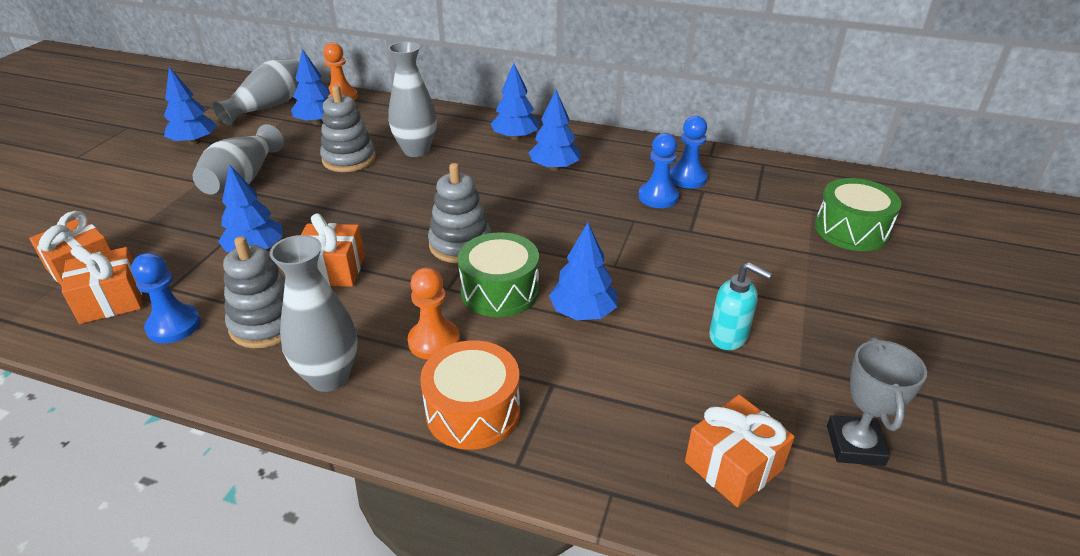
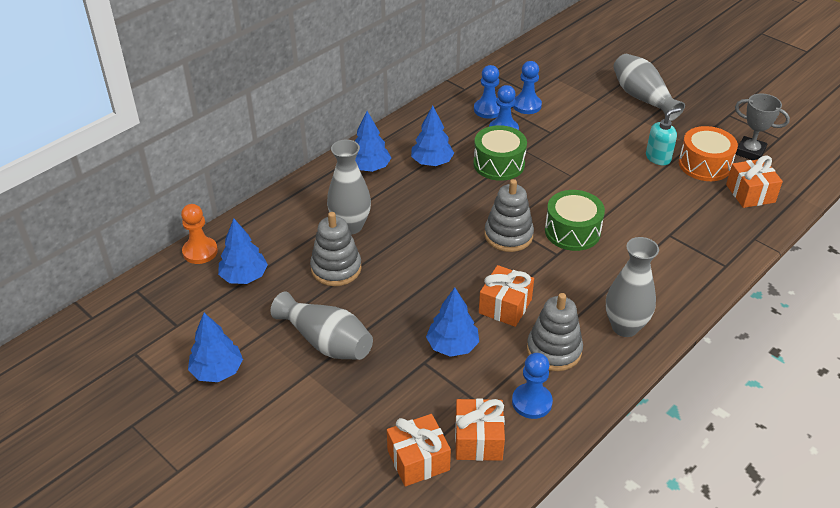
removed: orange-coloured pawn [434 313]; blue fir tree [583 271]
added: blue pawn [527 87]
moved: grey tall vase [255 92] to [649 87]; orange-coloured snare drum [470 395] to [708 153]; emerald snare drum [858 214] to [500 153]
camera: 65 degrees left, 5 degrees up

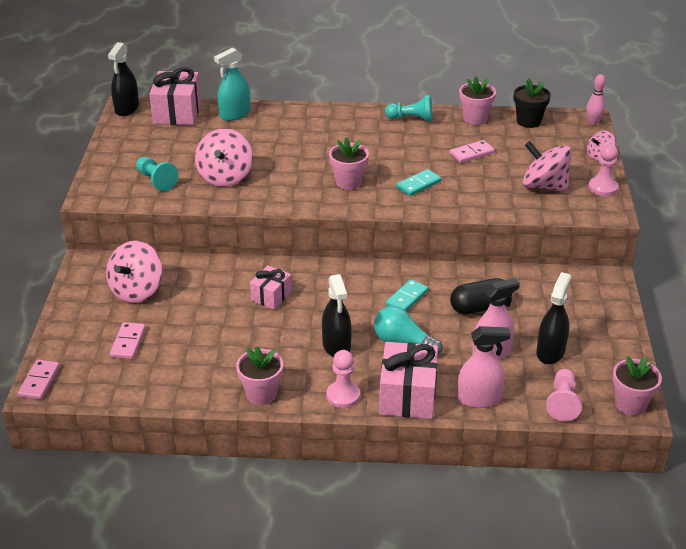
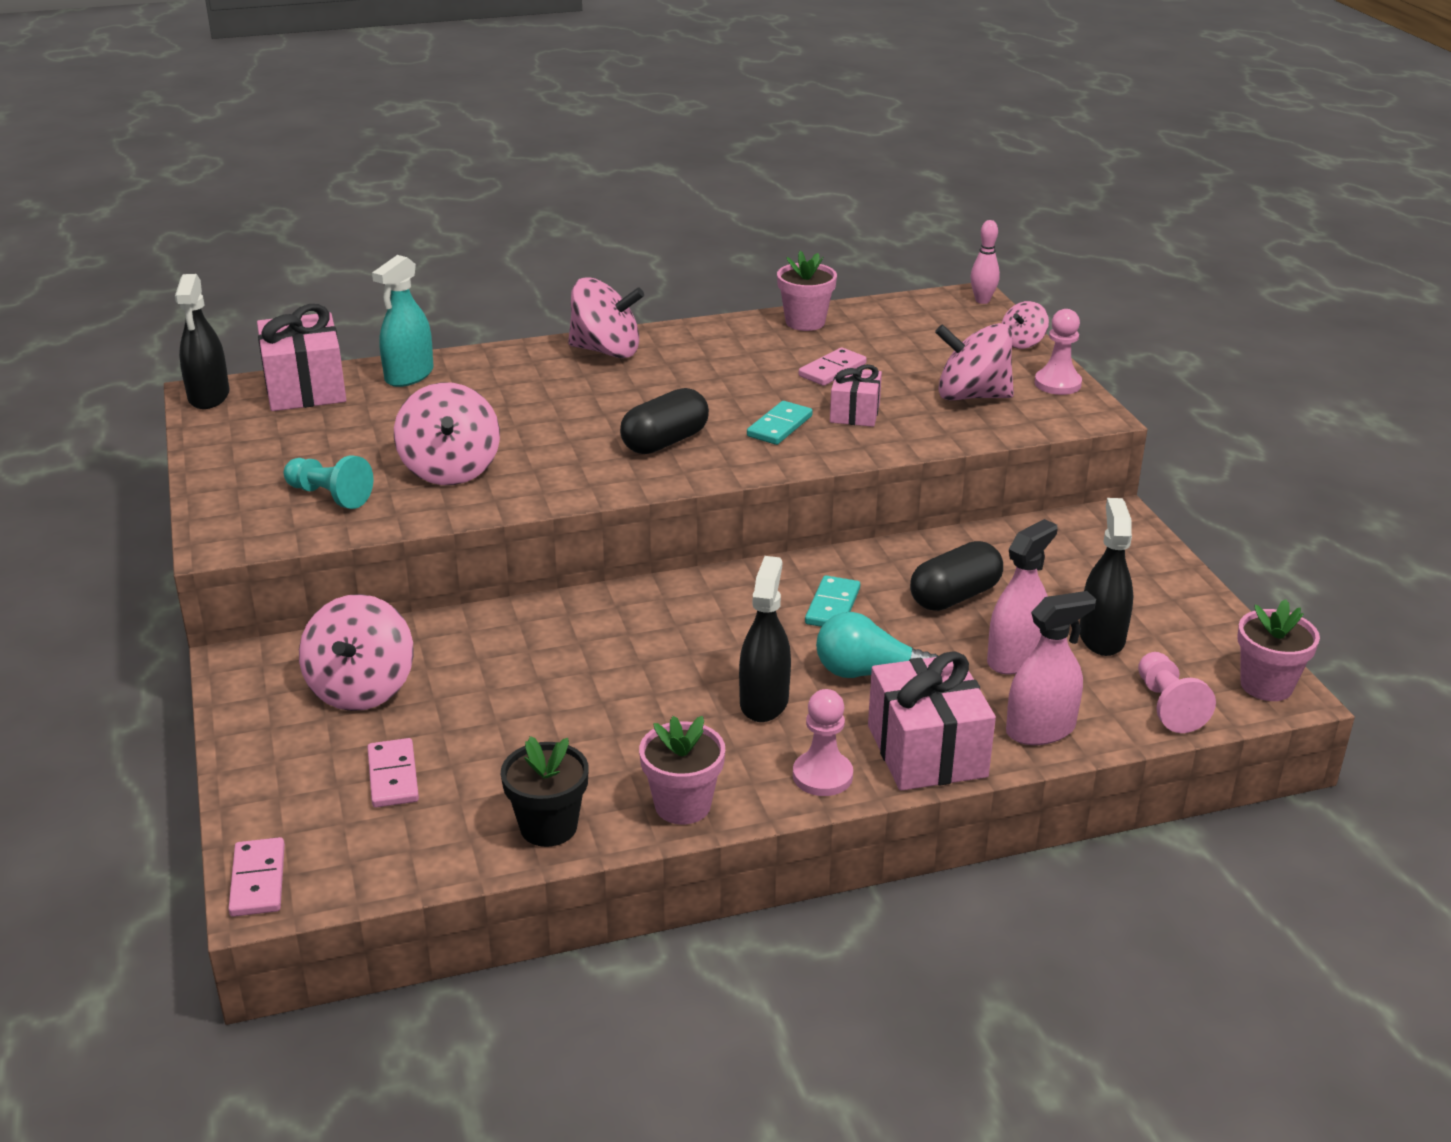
removed: turquoise pawn [408 108]
added: pink whirligig [606 317]
moved: pink present [271 287] to [856 395]; jet-black potted plant [532 103] to [545 791]
replaced: pink potted plant [349 164] to jet-black capsule [664 421]
turned: jet-black sprayer [337 315] = [765 639] 135 degrees counterclockwise
camera: 20 degrees left, 5 degrees down

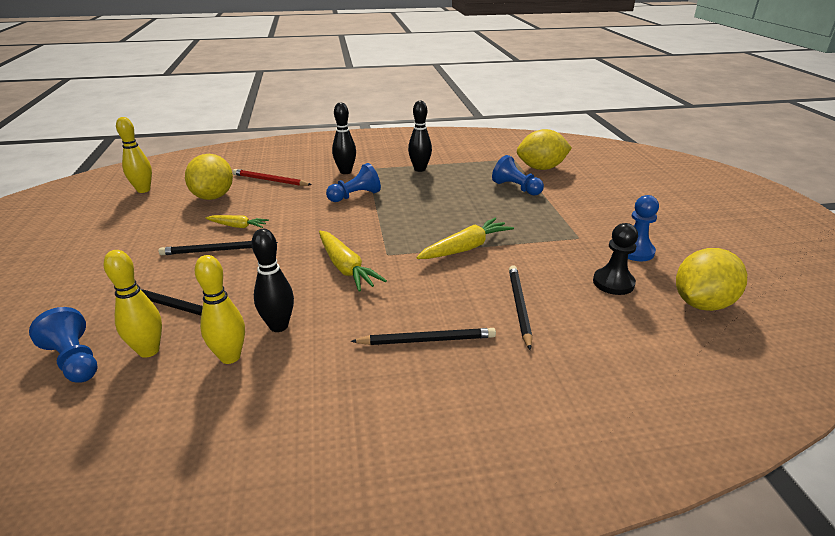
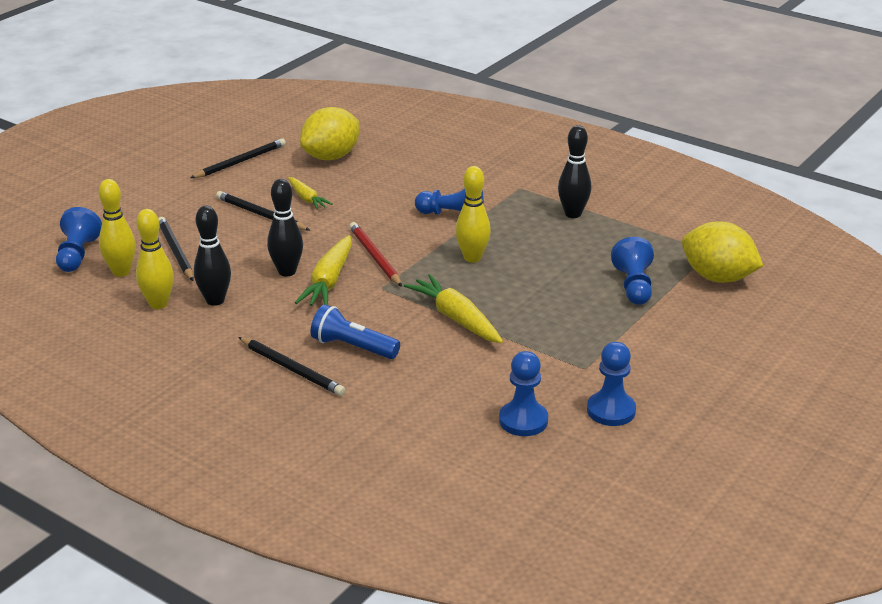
removed: bright yellow toy lemon [711 279]
added: blue torch [355 331]
moved: bright yellow bowling pin [134 155] to [473 214]; scarlet wooden pencil [272 177] to [375 254]; jet-black bowling pin [344 138] to [285 228]; jet-black wooden pencil [520 307] to [238 158]
recoloured: jet-black pawn [615 259] to blue pawn [523 393]
turned: bright yellow toy carrot [465 238] = [453 308] 135 degrees counterclockwise
camera: 45 degrees right, 0 degrees up

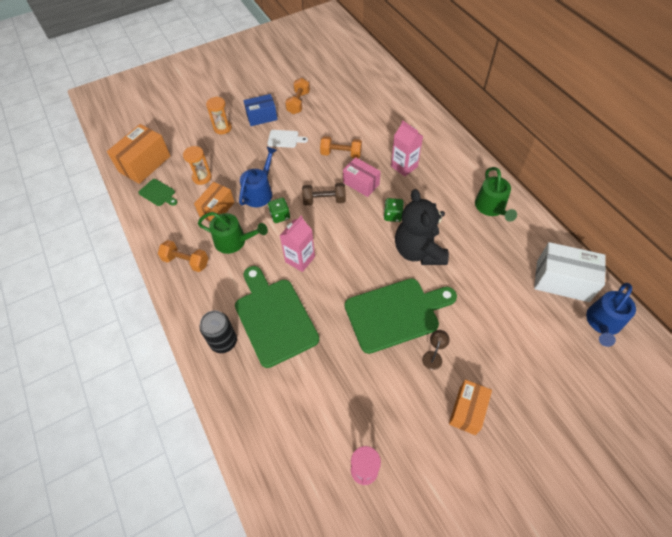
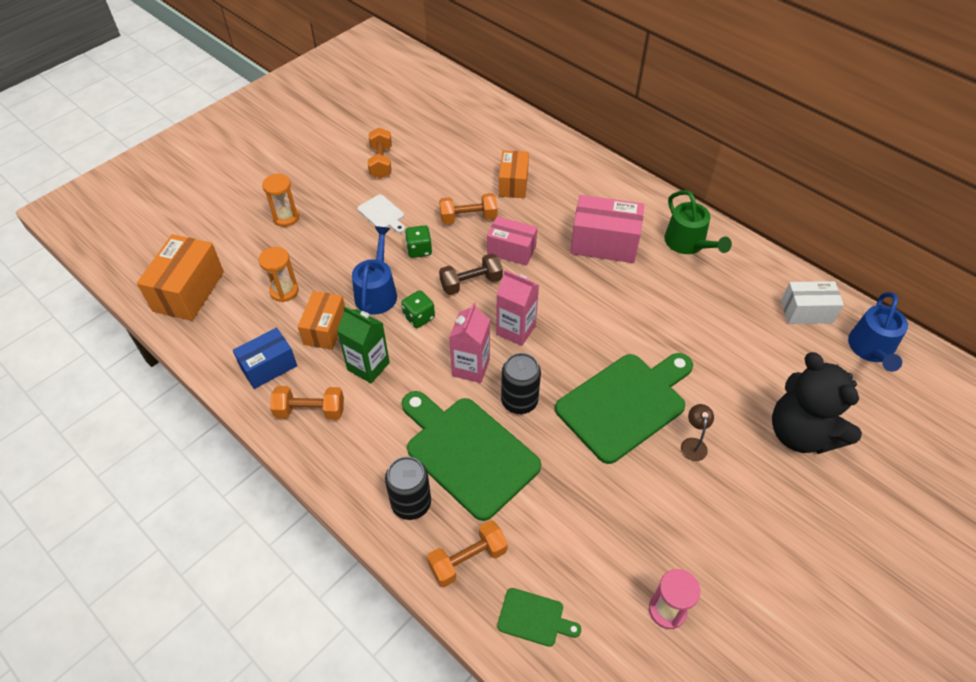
added: orange-coloured dumbbell [467 553]; jet-black tin [521 383]; pink parcel [607 229]
moved: emerald cutting board [157 192] to [539 617]; blue parcel [261 110] to [265 358]; emerald dice [394 210] to [418 241]; pink juice carton [407 148] to [517 308]; jet-black teddy bear [422 227] to [817 403]; orange-coloured parcel [470 407] to [514 174]
replaced: emerald watering pot [233 233] to emerald juice carton [363 344]
turned: pure white cutting board [287 139] = [381 214] 60 degrees clockwise
resized: pure white parcel [570 272] = [812 302] x0.67
camera: 20 degrees left, 5 degrees down

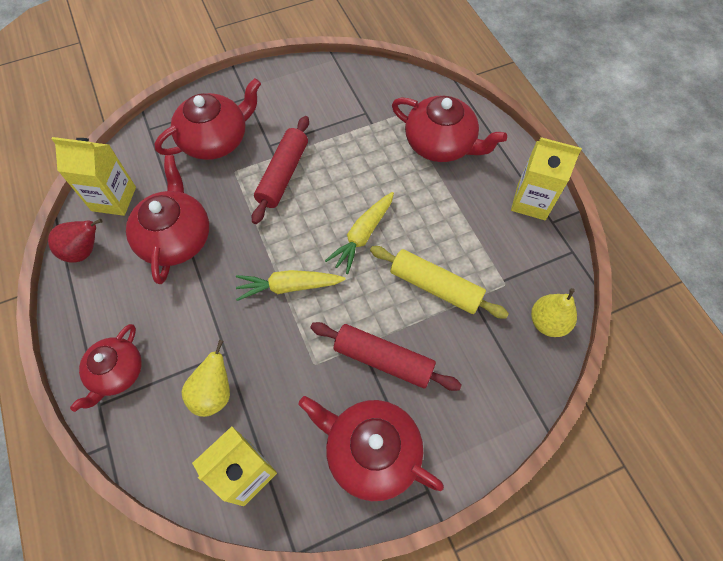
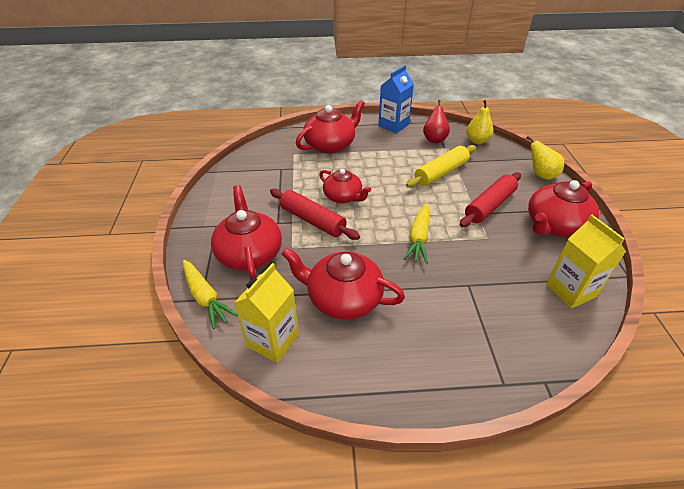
moved: scarlet pear [75 241] to [436 121]; scarlet tea pot [106 368] to [345 186]; bright yellow pear [206 378] to [545 158]; bright yellow toy carrot [359 233] to [210 294]
recoloured: bright yellow juice carton [546 178] to blue juice carton [396 99]
camera: 70 degrees left, 20 degrees down

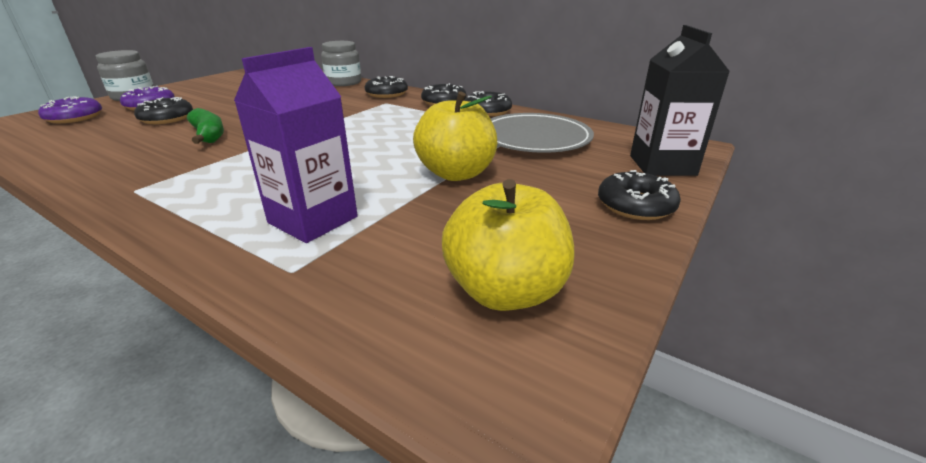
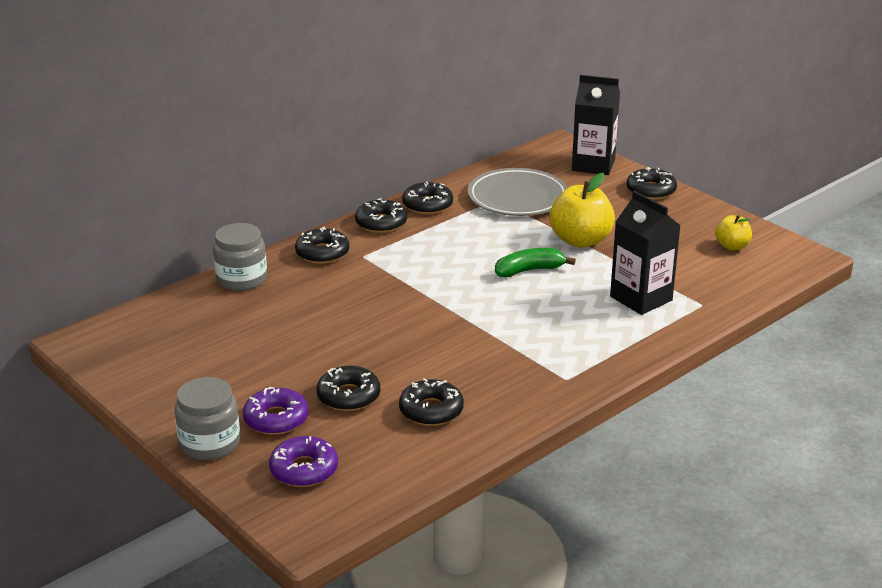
added: jet-black donut [431 402]
moved: emerald toy banana [205 126] to [535 262]
recoloured: violet juice carton [296 145] to jet-black juice carton [645 253]
resized: bright yellow toy apple [508 245] = [733 232] x0.56
camera: 75 degrees left, 0 degrees up

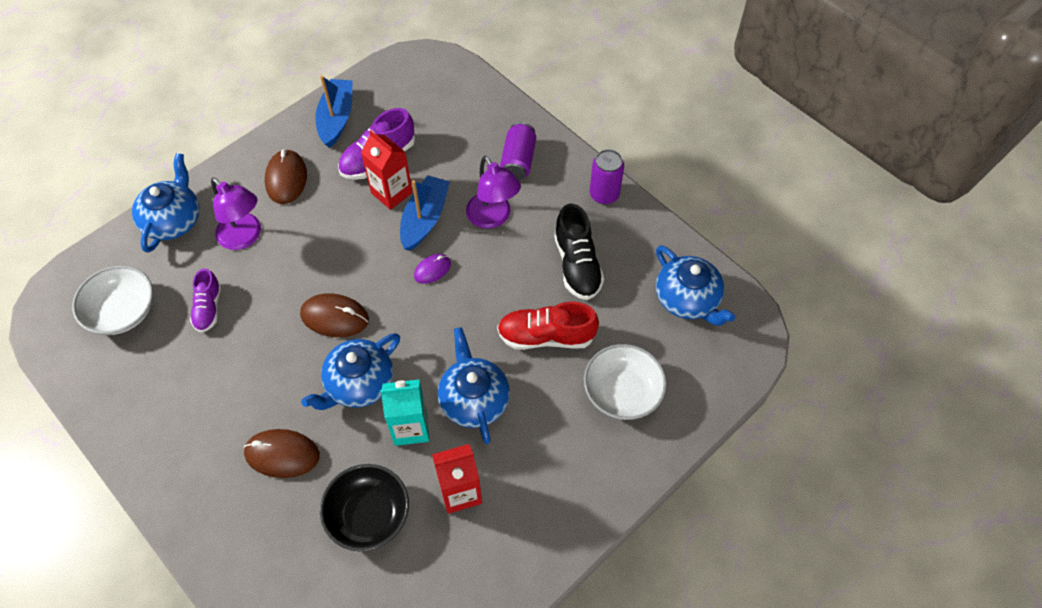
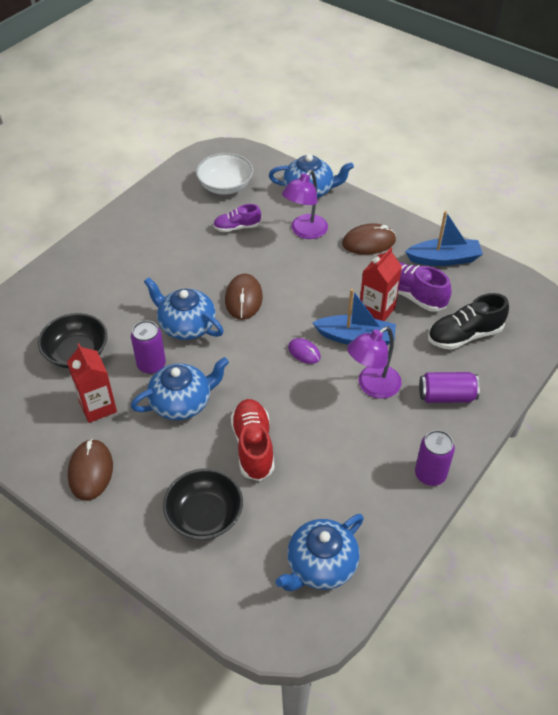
moved: dark brown mouse [282 453] to [90 470]; jet-black shoe [579 252] to [468 321]
replaced: turquoise juice carton [404 412] to violet tin [148 347]
recoloured: pure white deep dish [625 382] to jet-black deep dish [203 504]
camera: 80 degrees right, 10 degrees down

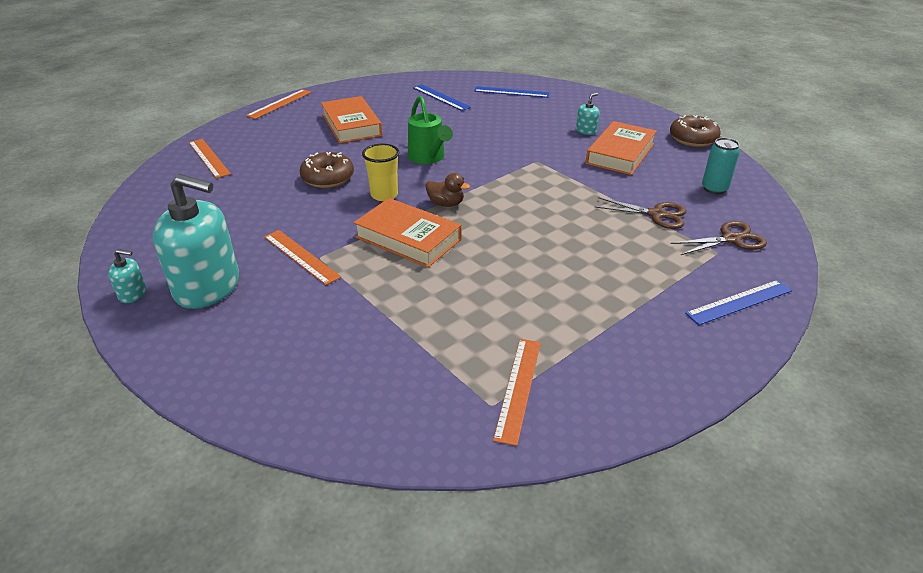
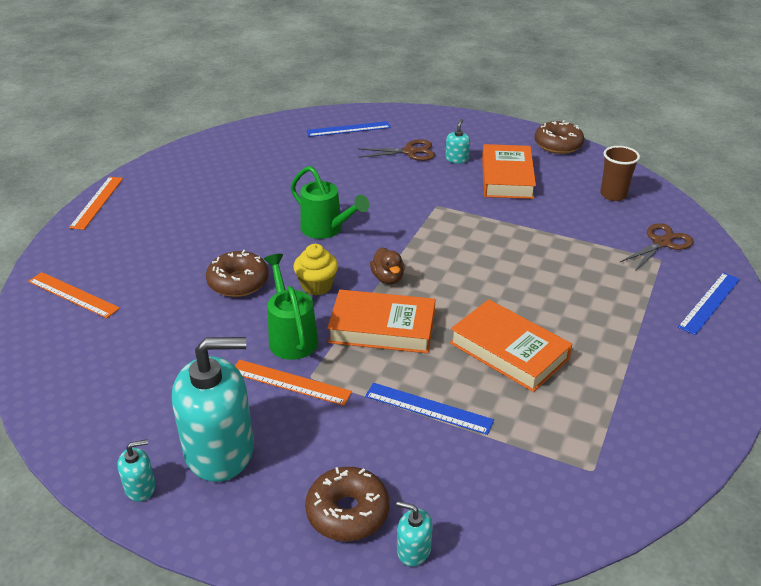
removed: orange-coloured straightedge [517 392]
added: emerald watering pot [291 307]; dark brown donut [347 504]; turquoise pump bottle [414 533]
moved: orange-coloured hardback [351 120] to [511 345]; blue straightedge [442 97] to [429 409]; dark brown scissors [641 213] to [396 150]
replaced: bright yellow beaker [381 172] to bright yellow cupcake [315 269]; turquoise tin [721 166] to dark brown beaker [620 173]
turned: dark brown duck [447 190] = [387 265] 75 degrees clockwise
camera: 25 degrees left, 0 degrees up

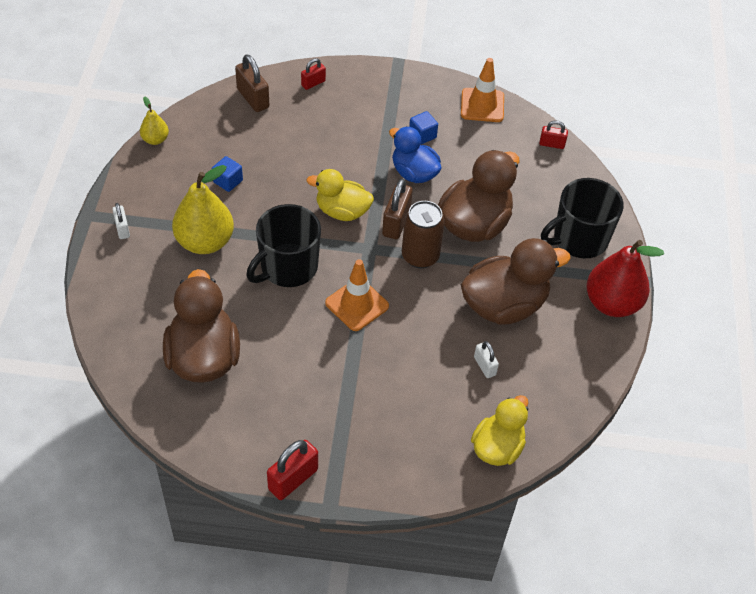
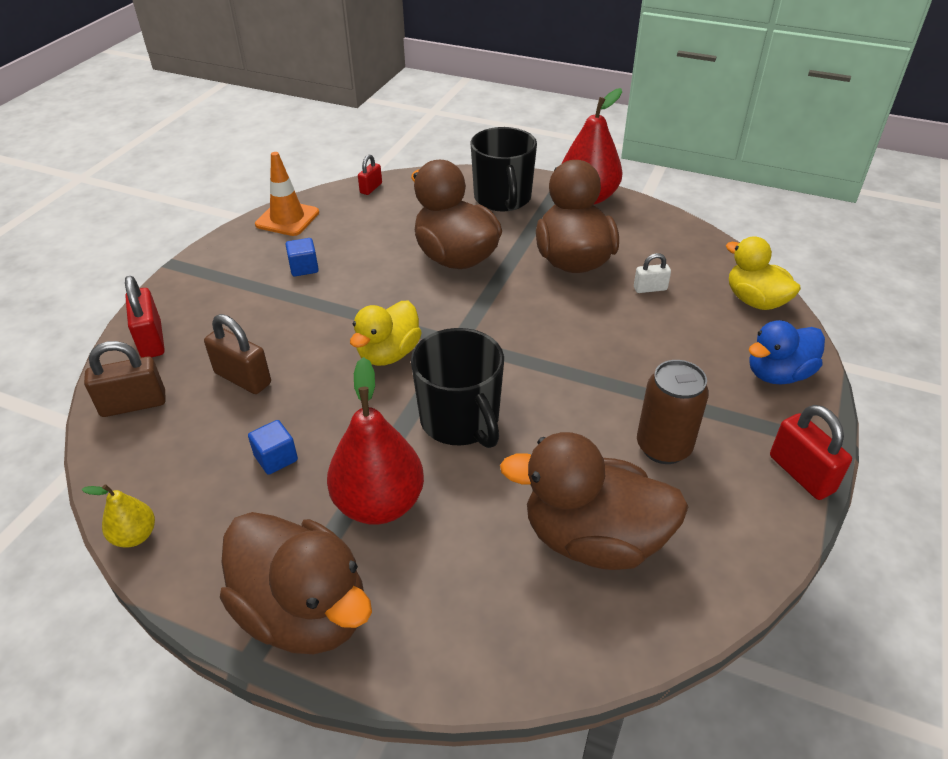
removed: orange-coloured road cone [357 295]
moved: dark brown padlock [397 209] to [237 354]; blue duck [415 154] to [787 352]; dark brown tin [423 234] to [673 412]
replaced: pure white padlock [121 221] to dark brown duck [296 583]
recoloured: bright yellow pear [203 209] to scarlet pear [375 441]
resized: scarlet padlock [313 74] = [145 317] x1.67
camera: 70 degrees left, 10 degrees down

